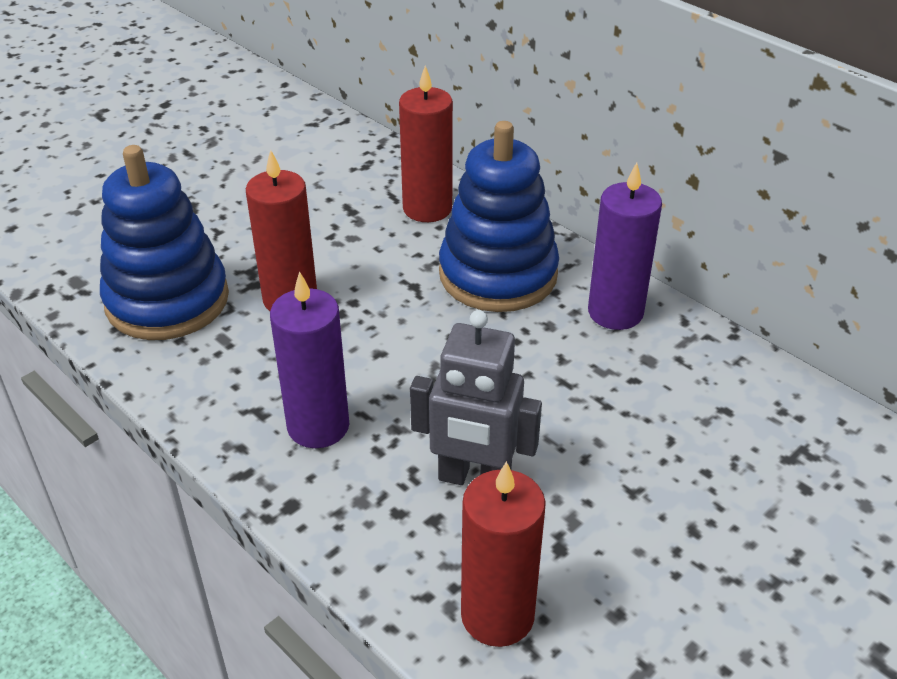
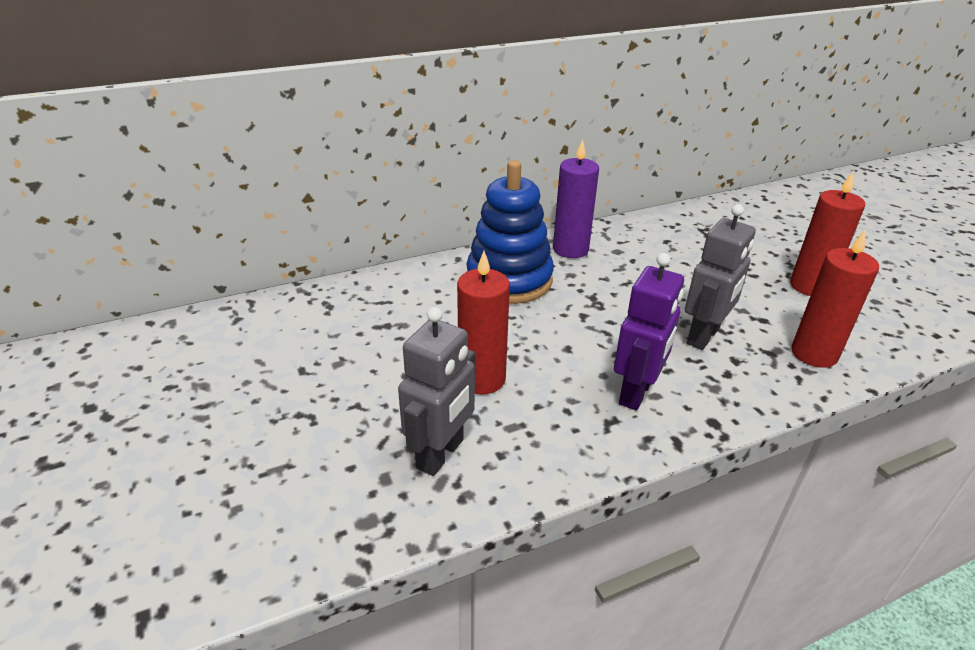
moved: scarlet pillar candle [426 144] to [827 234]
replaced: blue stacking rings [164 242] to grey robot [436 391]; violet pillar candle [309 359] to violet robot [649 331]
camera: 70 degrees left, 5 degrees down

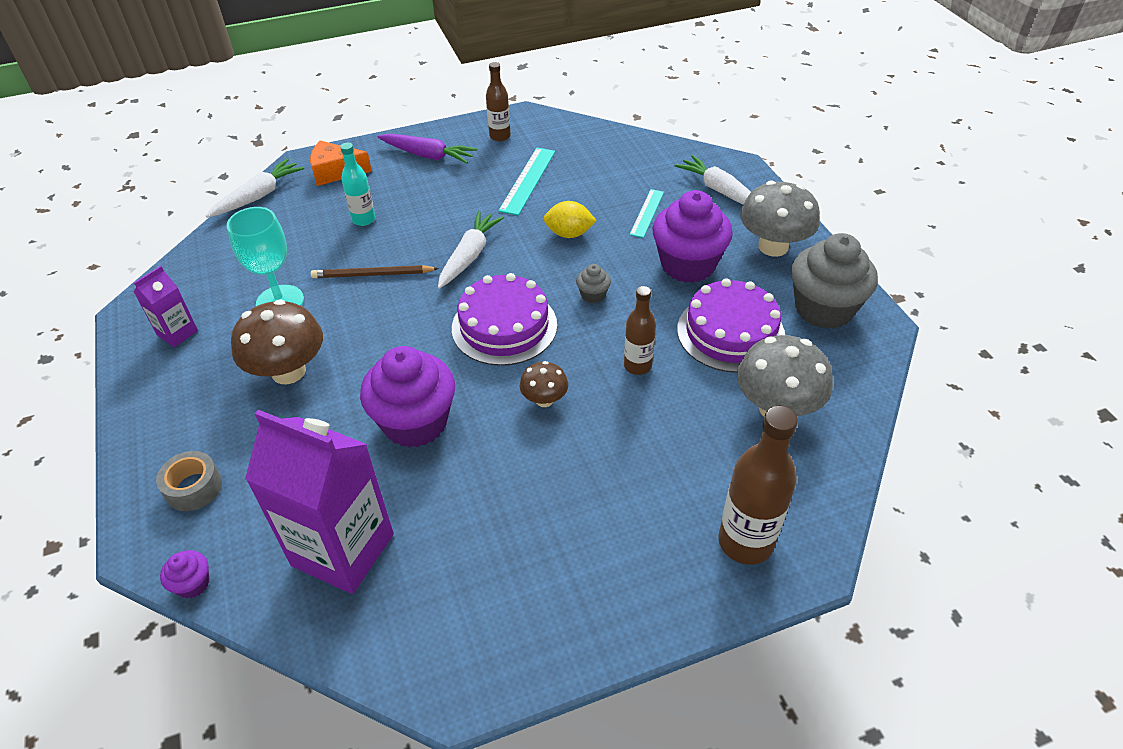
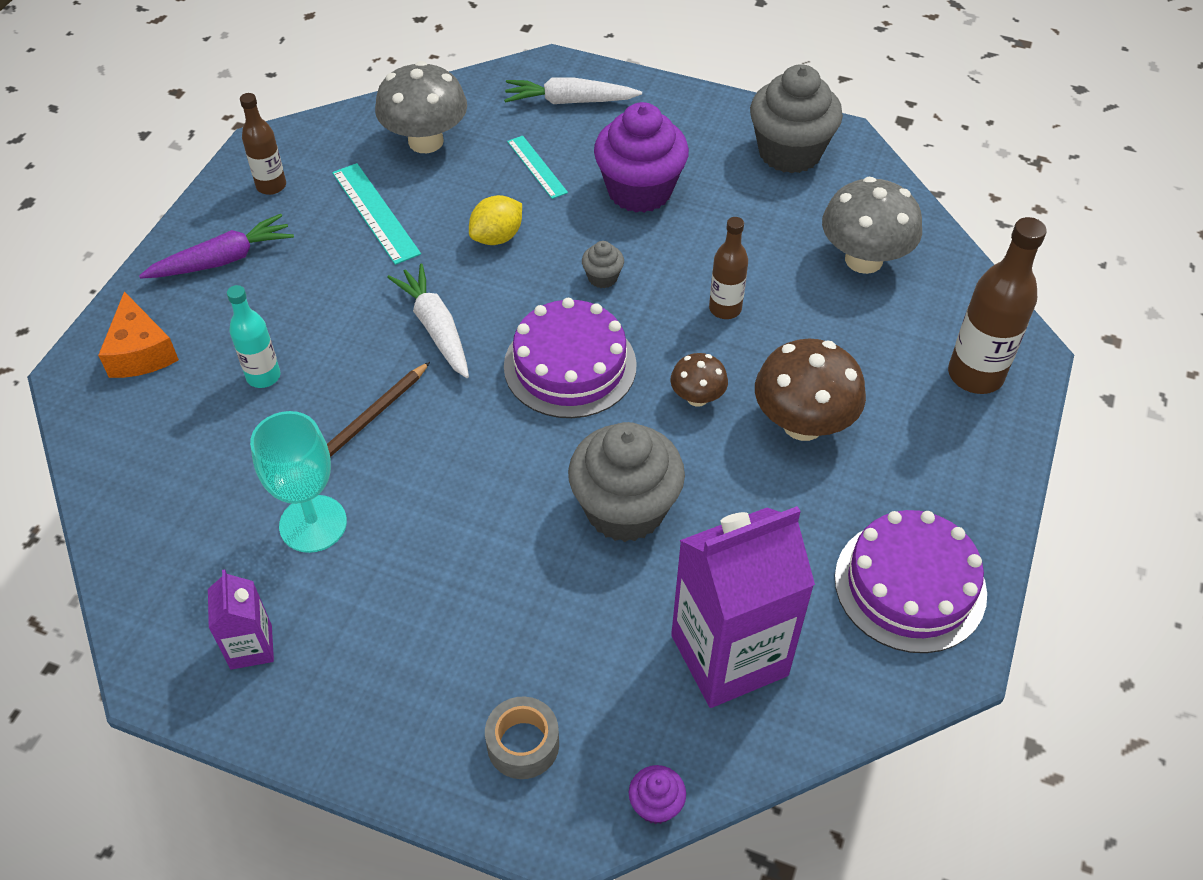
removed: pure white toy carrot [255 188]
moved: dark brown toadstool [277 341] to [810 390]; violet gateau [731 325] to [911 581]; grey toadstool [780 219] to [421 107]
recoloured: violet cupcake [407 397] to grey cupcake [626 482]
turned: orange-coloured cheese [341 163] = [138 335] 60 degrees counterclockwise
camera: 50 degrees left, 5 degrees up

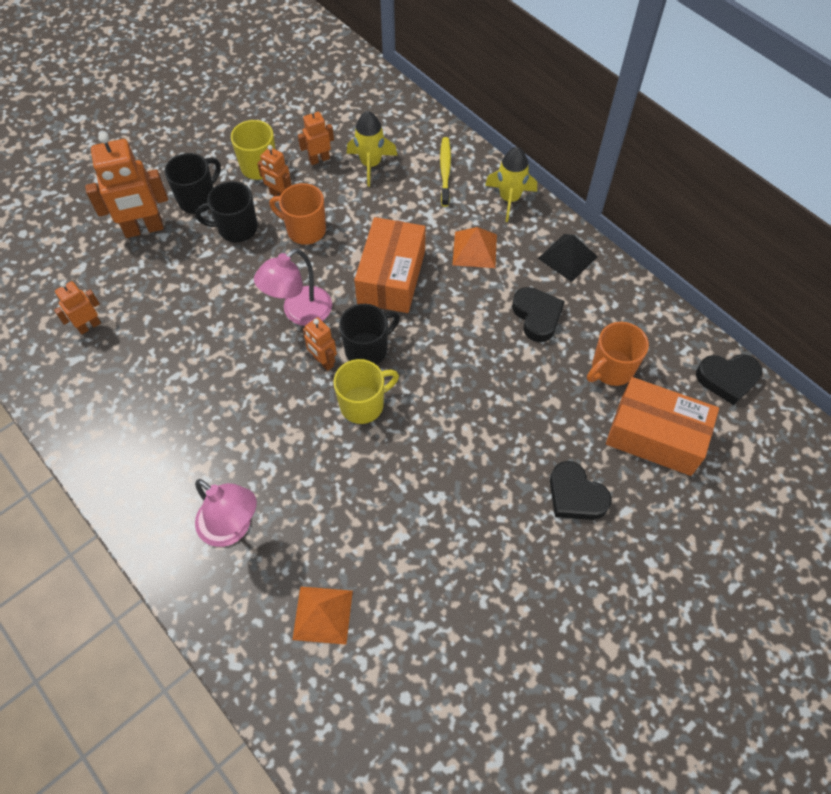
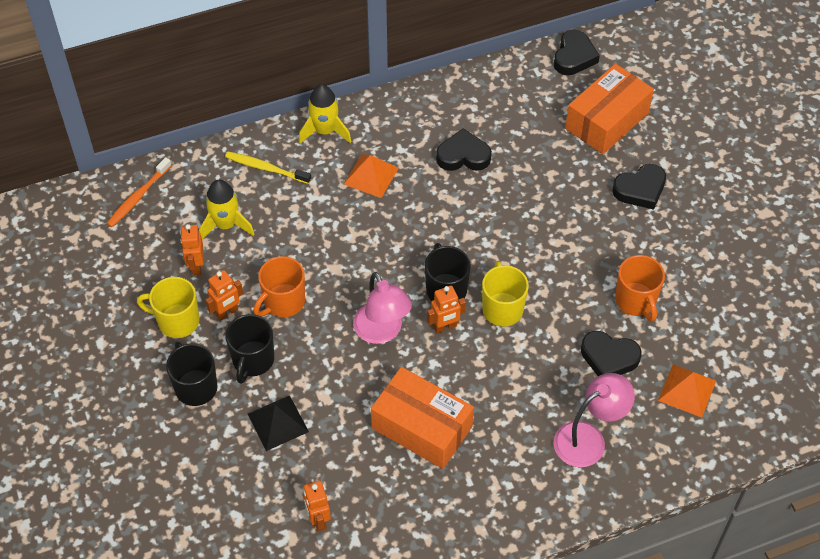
removed: orange-coloured robot [126 185]
added: orange-coloured toothbrush [139 192]; jet-black heart [611 353]
moved: orange-coloured parcel [390 265] to [422 418]; jet-black pyramid shape [568 258] to [278 423]; orange-coloured tea mug [618 354] to [640 288]
camera: 70 degrees left, 5 degrees down

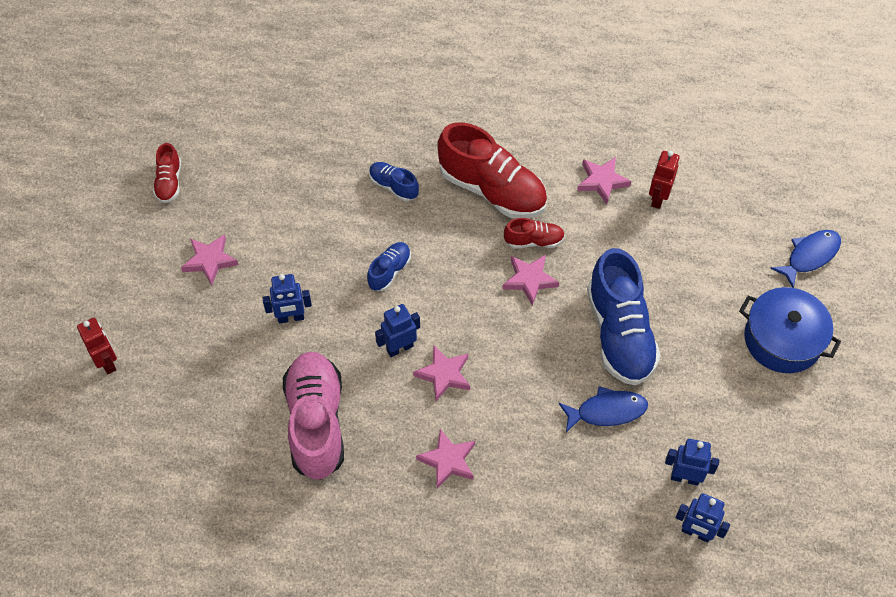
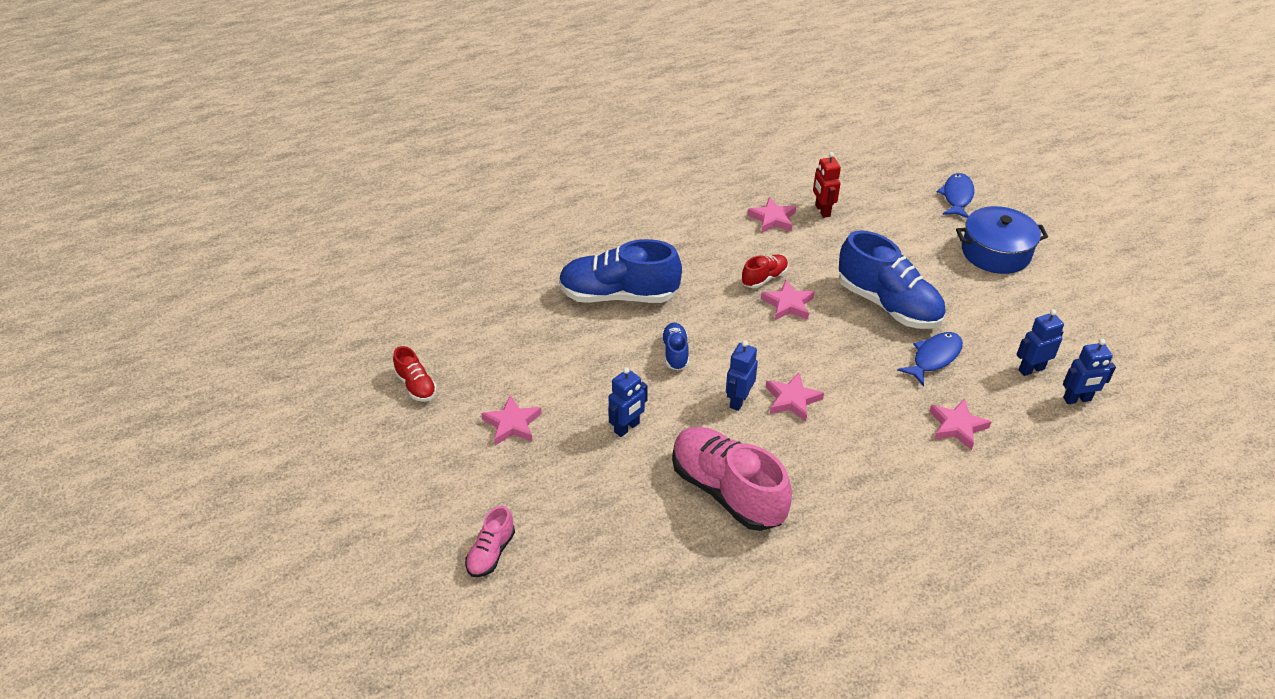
removed: scarlet shoe [492 170]
moved: pink five-pointed star [445 459] to [960 424]
replaced: scarlet robot [97 346] to pink shoe [490 541]
resized: blue shoe [394 181] = [620 271] x2.07
camera: 35 degrees left, 15 degrees down

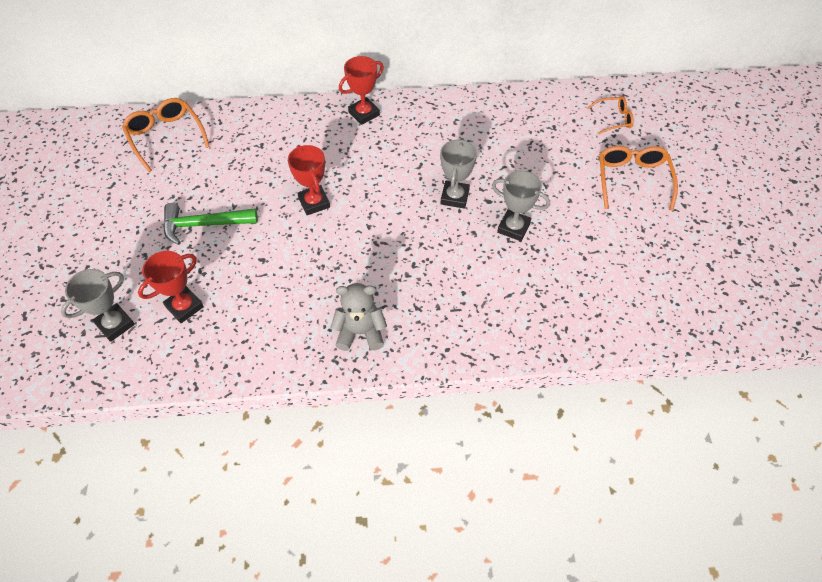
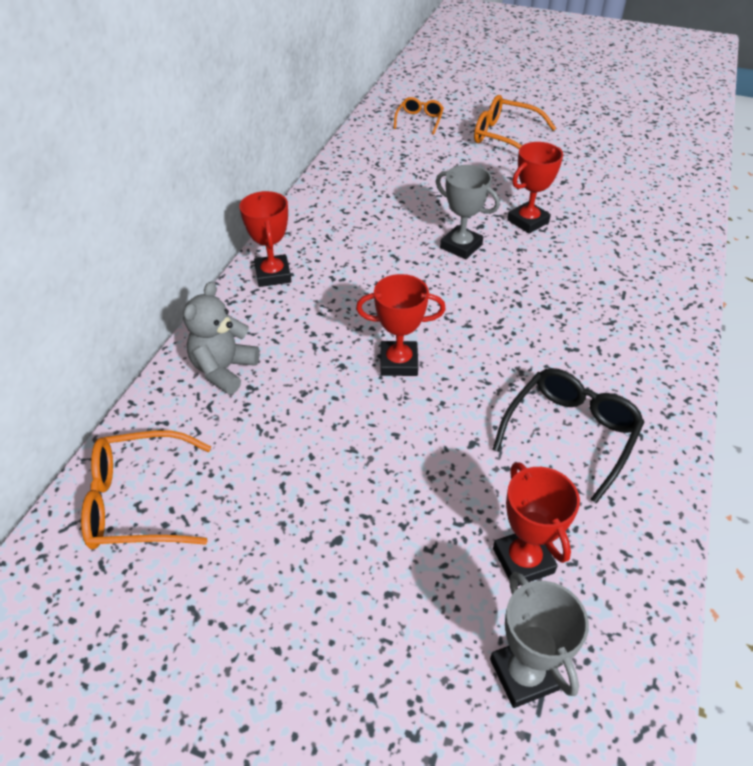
removed: emerald carpenter's hammer [210 224]
added: jet-black spectacles [568 436]
moved: grey teddy bear [358 317] to [221 338]
recoloured: grey prize cup [521 205] to scarlet prize cup [535 188]
camera: 65 degrees left, 10 degrees down

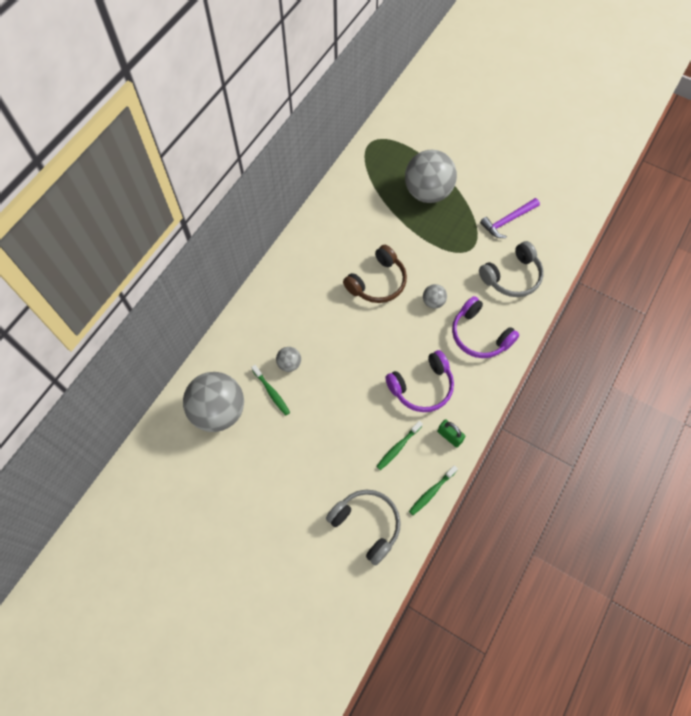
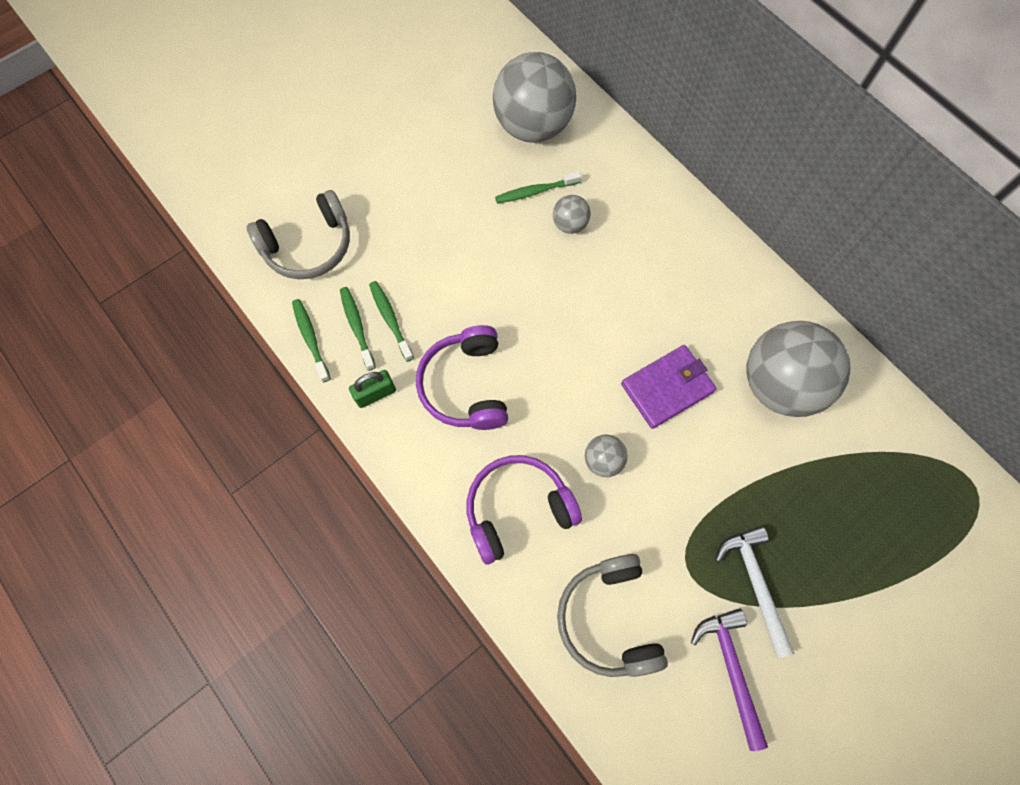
added: emerald toothbrush [358 329]; pure white carpenter's hammer [755 592]
moved: grey ball [431 176] to [798 369]
replaced: dark brown over-ear headphones [375 274] to violet billfold [669 387]
camera: 110 degrees right, 5 degrees up

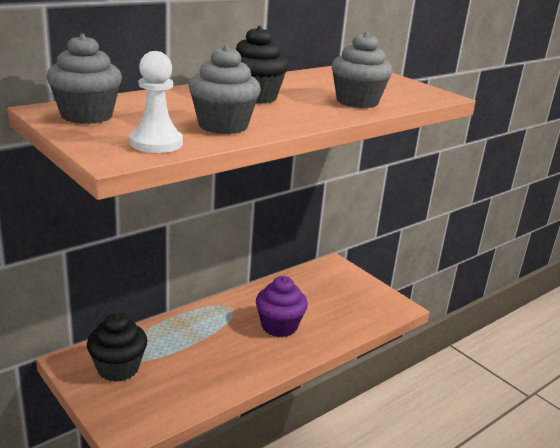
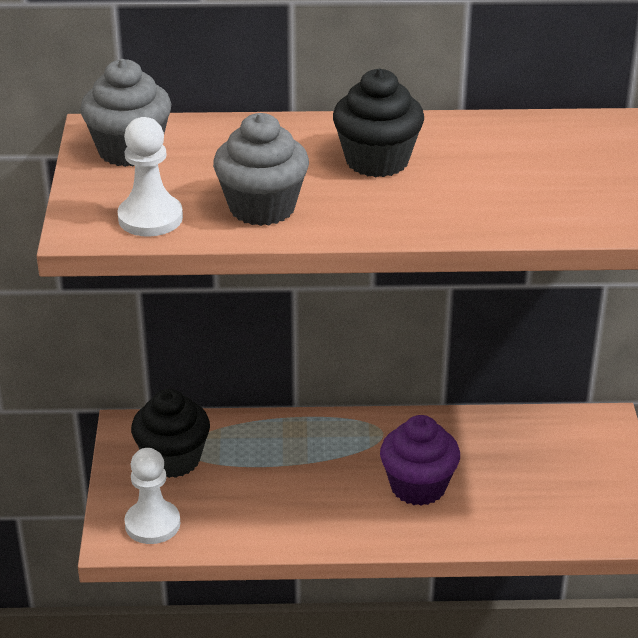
removed: grey cupcake [362 70]
added: pure white pawn [152 496]
camera: 40 degrees right, 10 degrees up

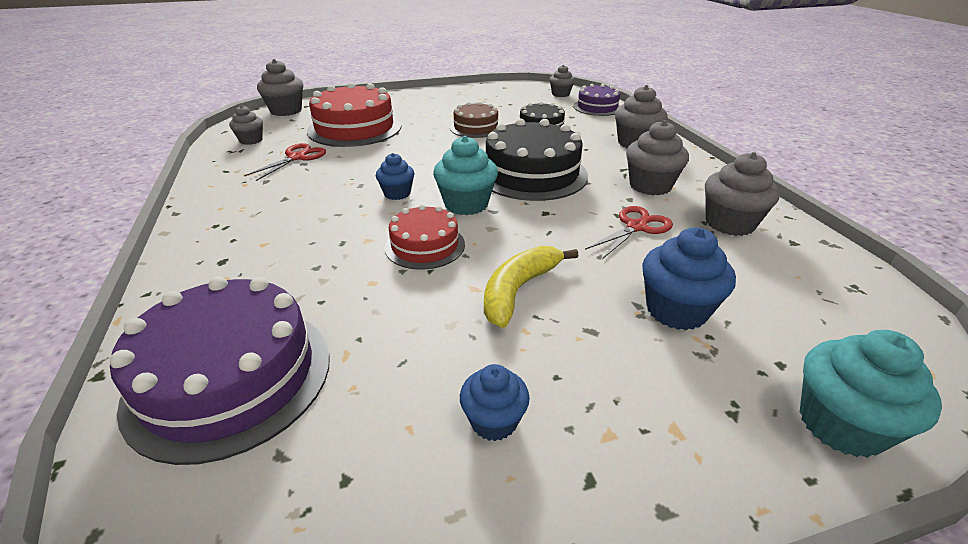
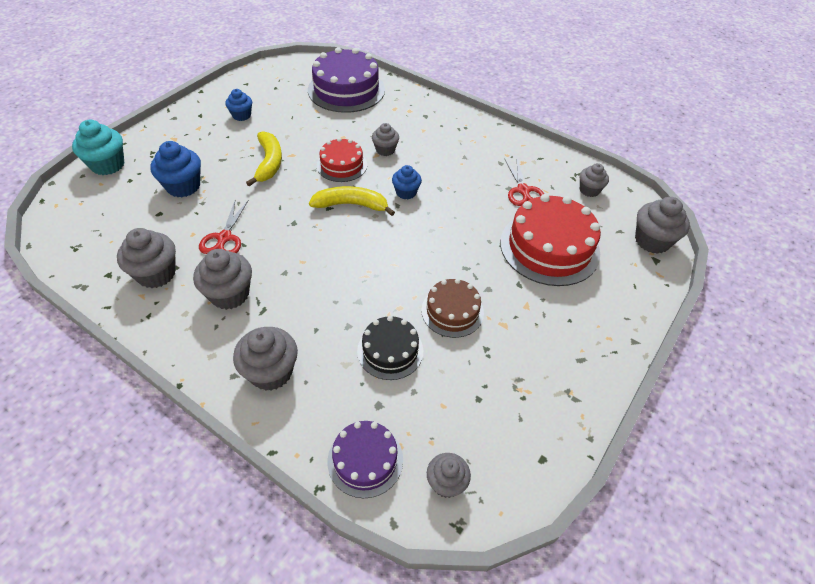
removed: jet-black gateau [536 159]
added: grey cupcake [385 139]
replaced: turquoise cupcake [465 175] to bright yellow toy banana [352 201]
camera: 140 degrees right, 15 degrees up

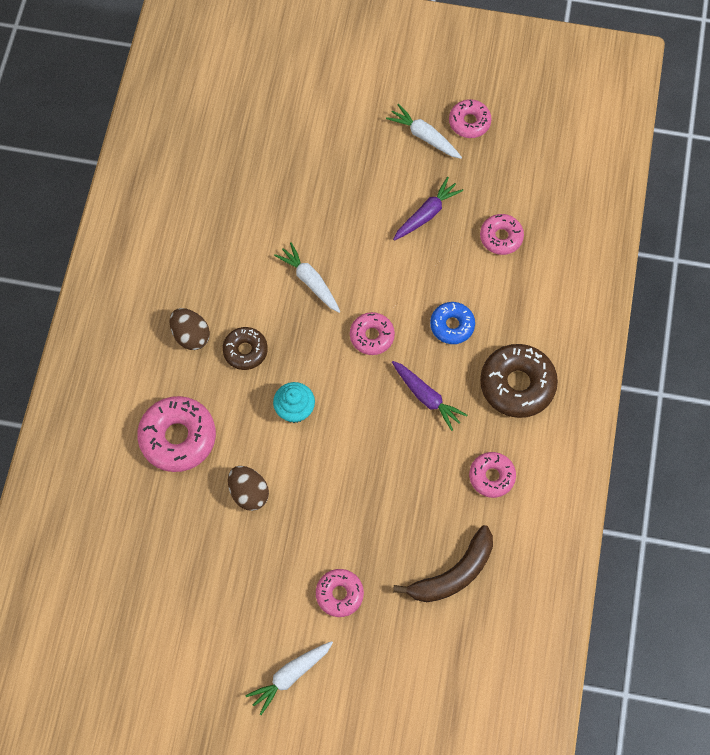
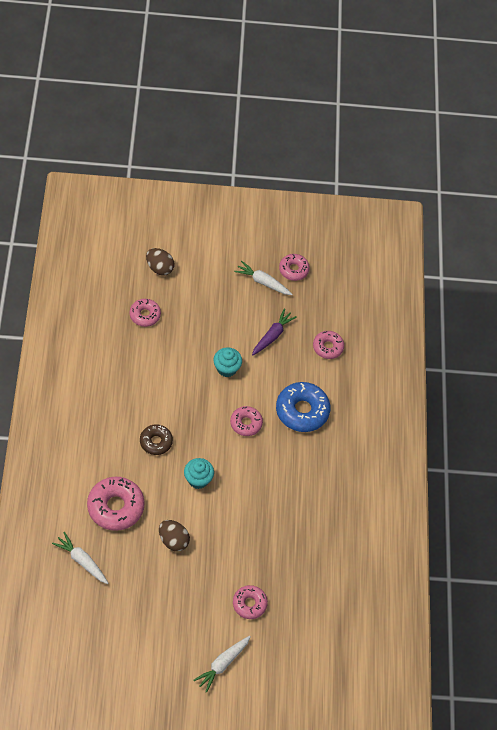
removed: violet toy carrot [429 396]; dark brown toy banana [443 563]; dark brown donut [519 381]
added: turquoise cupcake [227 362]
moved: dark brown toy egg [190 329] to [160 262]; pure white toy carrot [307 277] to [80 558]; pink donut [492 475] to [145 313]
resized: blue donut [452 323] = [303 407] x1.68
camera: 15 degrees left, 10 degrees down

